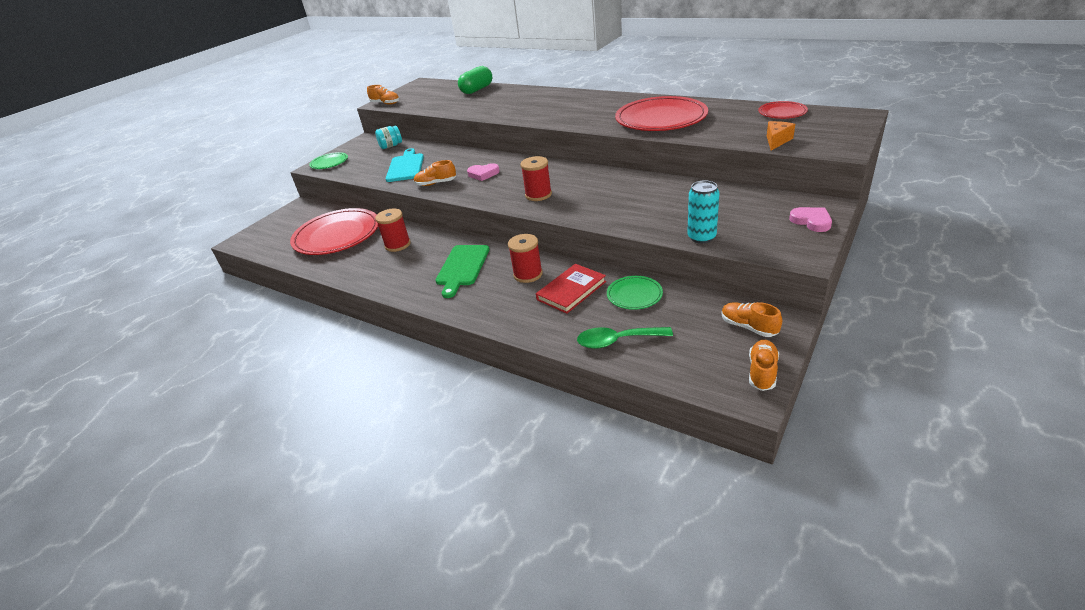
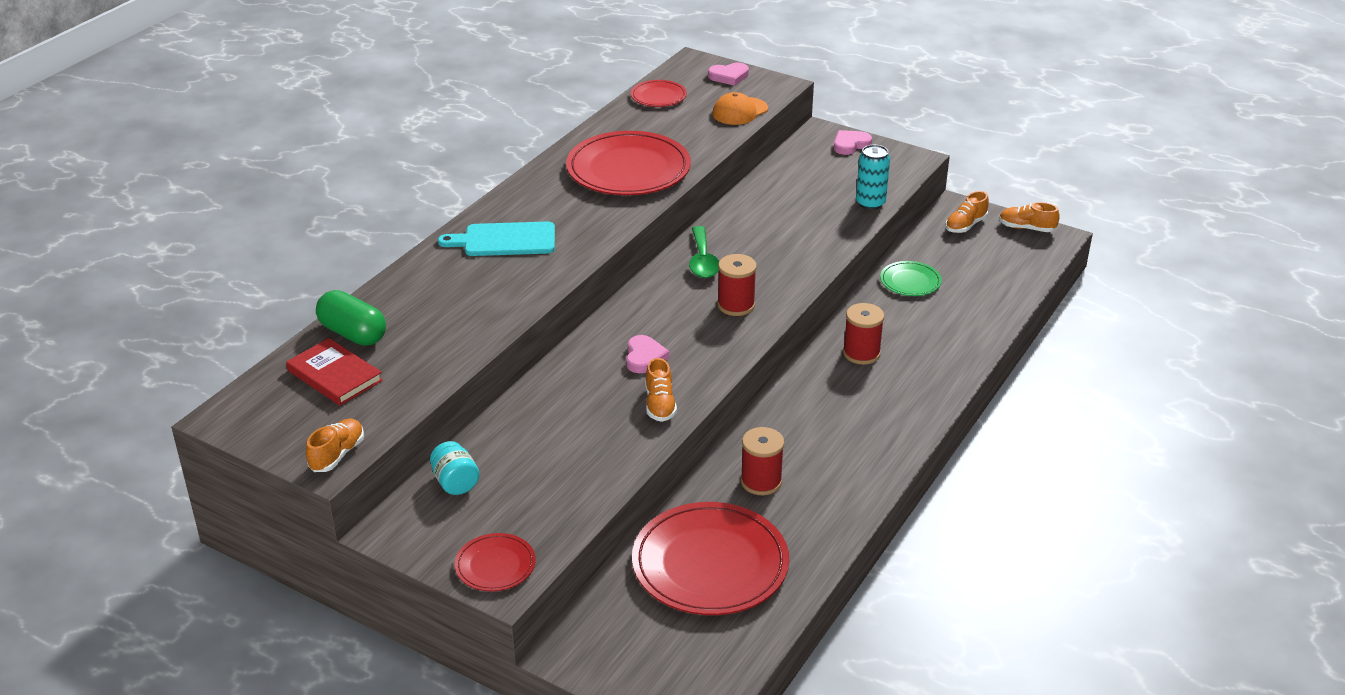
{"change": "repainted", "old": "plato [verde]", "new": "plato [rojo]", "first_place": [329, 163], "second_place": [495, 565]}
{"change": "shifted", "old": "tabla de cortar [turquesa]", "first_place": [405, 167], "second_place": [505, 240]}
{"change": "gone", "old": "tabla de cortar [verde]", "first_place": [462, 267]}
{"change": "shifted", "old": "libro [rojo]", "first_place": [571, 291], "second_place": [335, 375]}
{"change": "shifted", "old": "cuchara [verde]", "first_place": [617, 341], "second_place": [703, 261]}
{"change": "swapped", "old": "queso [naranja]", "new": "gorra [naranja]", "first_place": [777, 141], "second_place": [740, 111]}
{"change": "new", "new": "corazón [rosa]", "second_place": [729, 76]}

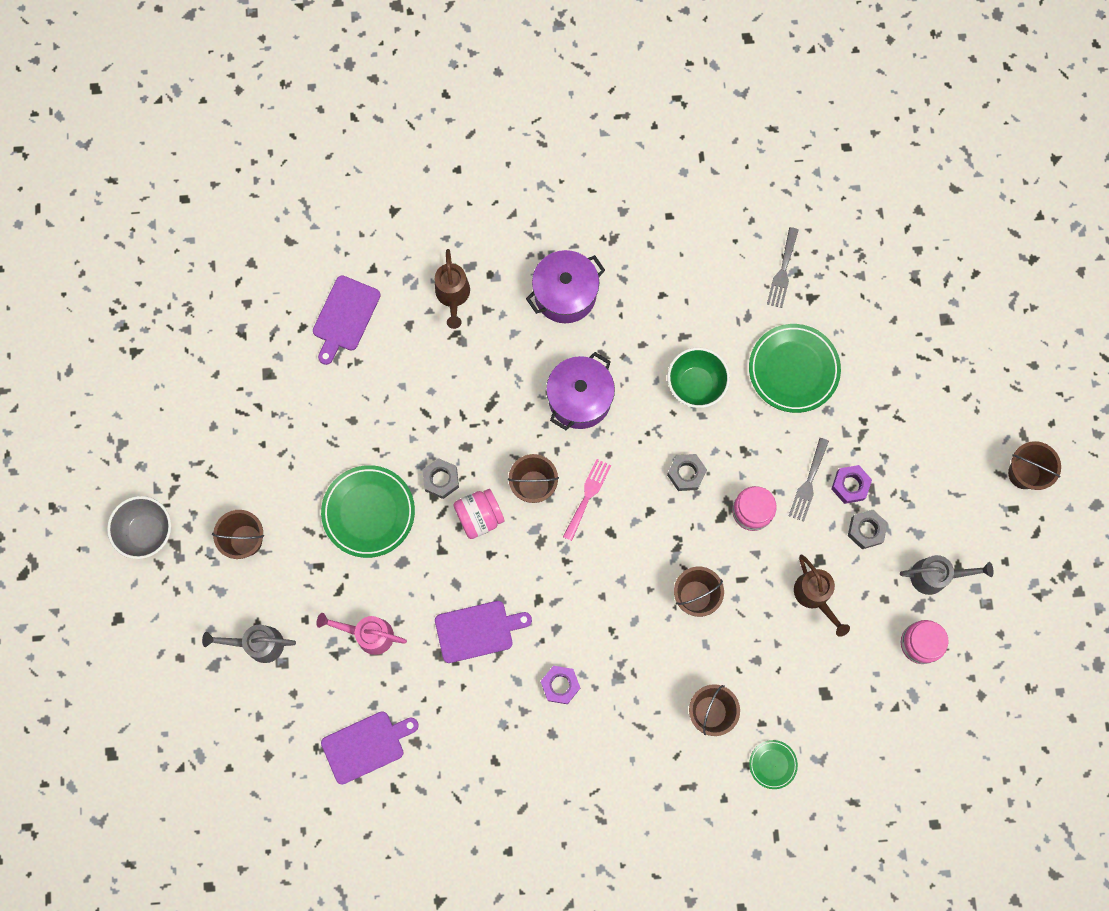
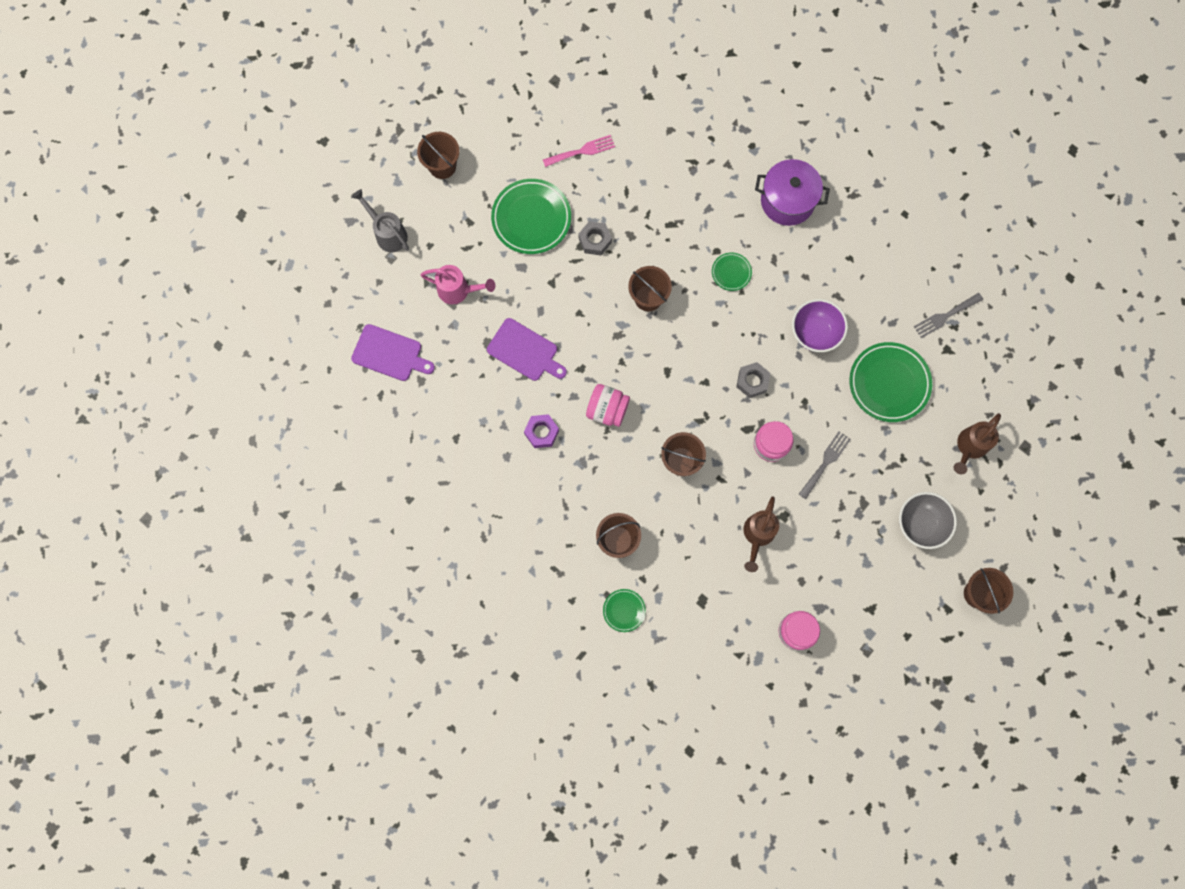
{"change": "shifted", "old": "cuenco [gris]", "first_place": [147, 532], "second_place": [920, 524]}
{"change": "gone", "old": "tabla de cortar [morado]", "first_place": [345, 316]}
{"change": "rotated", "old": "regadera [rosa]", "first_place": [369, 634], "second_place": [458, 290], "degrees": 135}
{"change": "shifted", "old": "regadera [marrón]", "first_place": [453, 296], "second_place": [970, 447]}
{"change": "shifted", "old": "tarro [rosa]", "first_place": [479, 517], "second_place": [607, 410]}
{"change": "swapped", "old": "olla [morado]", "new": "plato [verde]", "first_place": [579, 399], "second_place": [731, 272]}
{"change": "shifted", "old": "tenedor [rosa]", "first_place": [587, 496], "second_place": [582, 151]}
{"change": "repainted", "old": "cuenco [verde]", "new": "cuenco [morado]", "first_place": [696, 385], "second_place": [815, 333]}
{"change": "rotated", "old": "tenedor [gris]", "first_place": [808, 483], "second_place": [825, 462], "degrees": 150}
{"change": "gone", "old": "tuerca [morado]", "first_place": [850, 485]}
{"change": "gone", "old": "tuerca [gris]", "first_place": [866, 530]}
{"change": "gone", "old": "regadera [gris]", "first_place": [934, 576]}

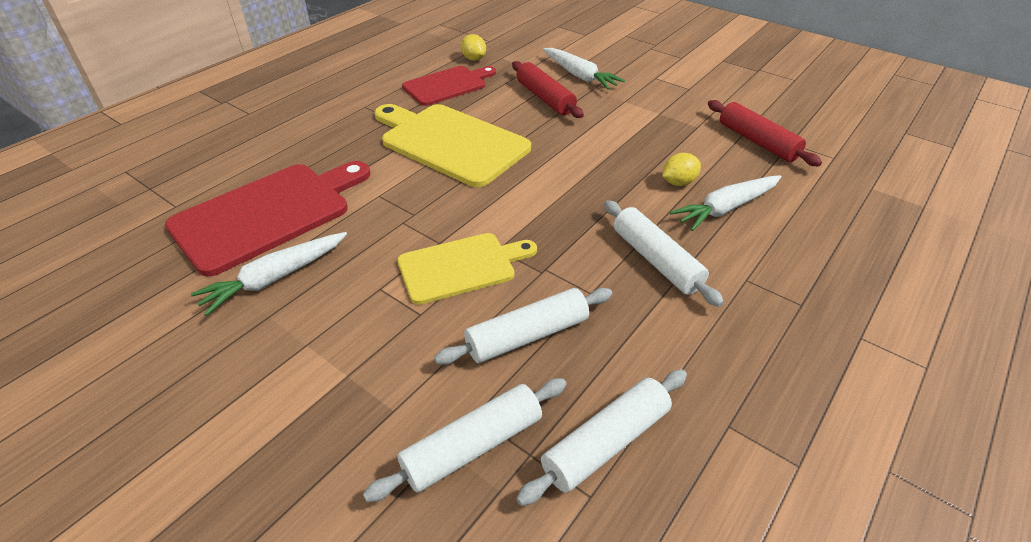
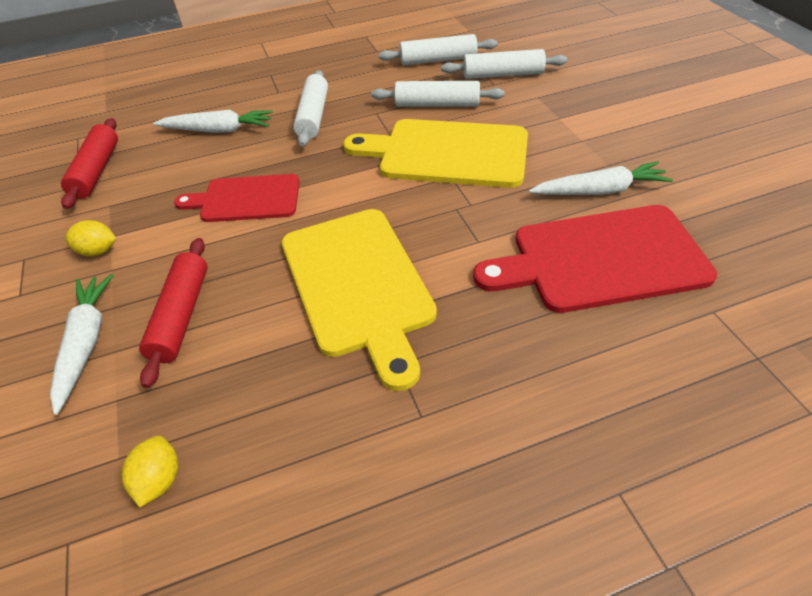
{"change": "scaled", "old": "tabla de cortar [amarillo]", "first_place": [461, 267], "second_place": [447, 153], "factor": 1.58}
{"change": "shifted", "old": "tabla de cortar [rojo]", "first_place": [447, 85], "second_place": [246, 199]}
{"change": "shifted", "old": "limón [amarillo]", "first_place": [678, 182], "second_place": [98, 251]}

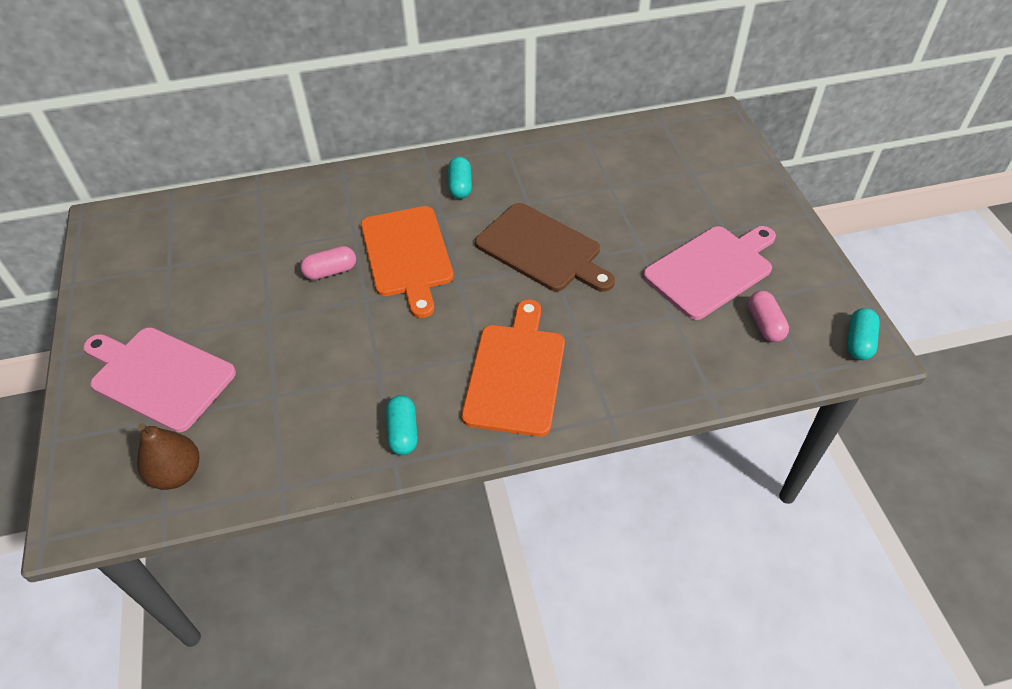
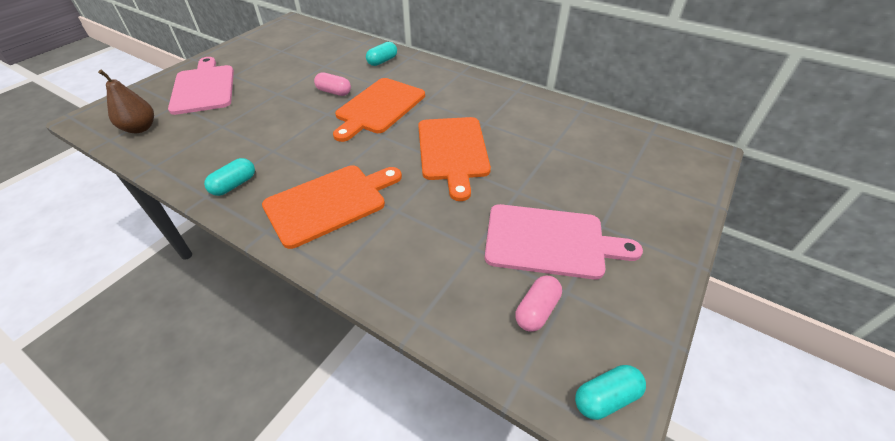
{"change": "shifted", "old": "cápsula [turquesa]", "first_place": [460, 186], "second_place": [382, 61]}
{"change": "repainted", "old": "tabla de cortar [marrón]", "new": "tabla de cortar [naranja]", "first_place": [542, 249], "second_place": [453, 151]}

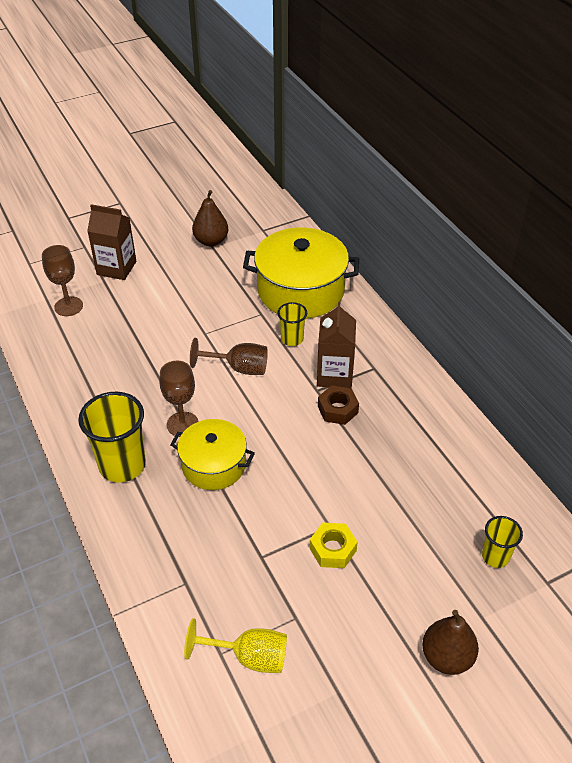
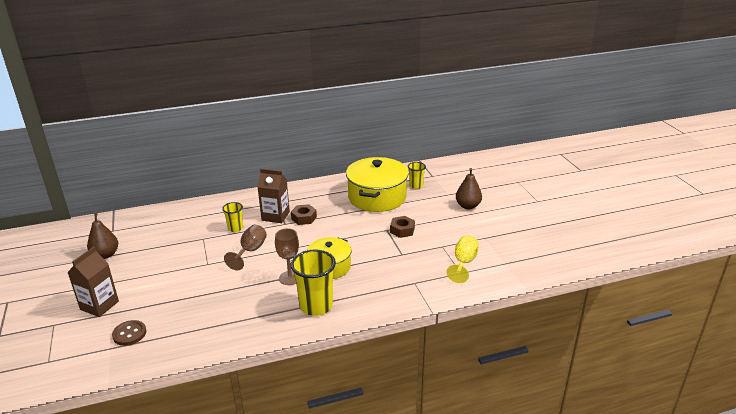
{"change": "swapped", "old": "copa [marrón]", "new": "botón [marrón]", "first_place": [68, 306], "second_place": [129, 334]}
{"change": "shifted", "old": "olla [amarillo]", "first_place": [300, 291], "second_place": [377, 197]}
{"change": "repainted", "old": "tuerca [amarillo]", "new": "tuerca [marrón]", "first_place": [333, 549], "second_place": [402, 230]}

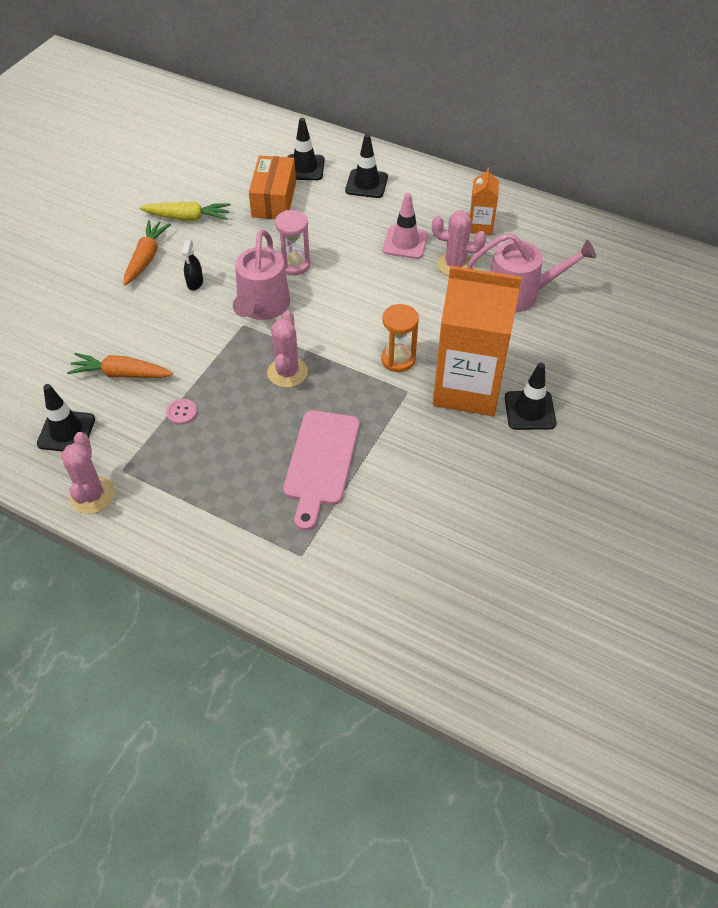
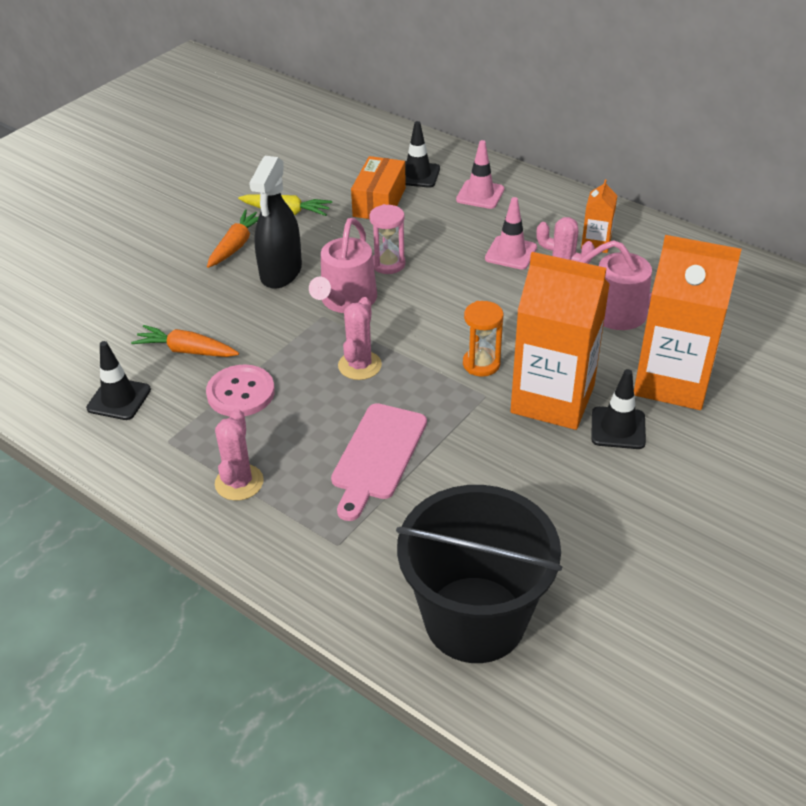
{"change": "shifted", "old": "cactus [rosa]", "first_place": [92, 495], "second_place": [239, 482]}
{"change": "scaled", "old": "botón [rosa]", "first_place": [181, 412], "second_place": [241, 393], "factor": 2.09}
{"change": "scaled", "old": "pulverizador [negro]", "first_place": [195, 283], "second_place": [281, 272], "factor": 2.32}
{"change": "repainted", "old": "cono de tráfico [negro]", "new": "cono de tráfico [rosa]", "first_place": [366, 184], "second_place": [480, 194]}
{"change": "new", "new": "balde [negro]", "second_place": [475, 619]}
{"change": "new", "new": "cartón de leche [naranja]", "second_place": [672, 381]}

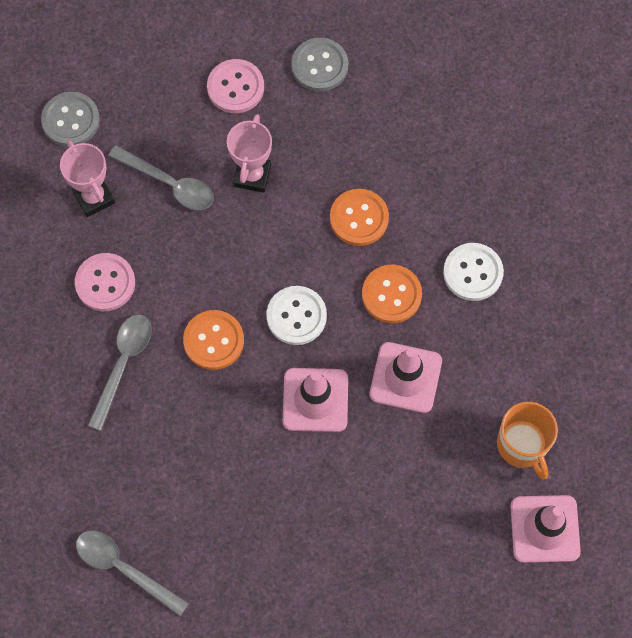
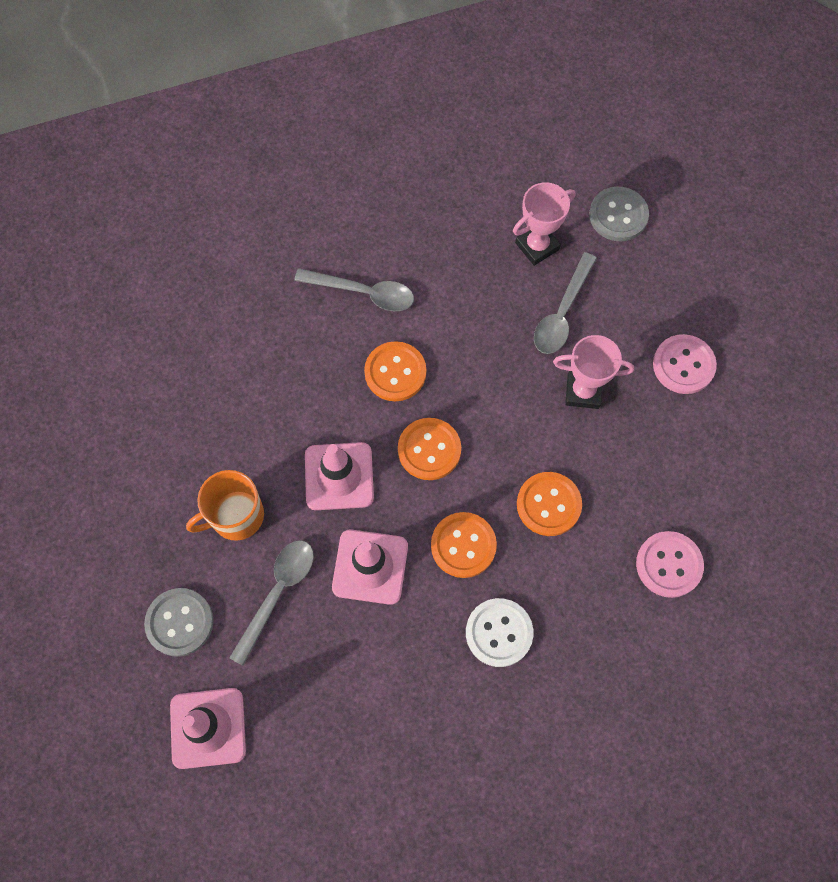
{"change": "shifted", "old": "botón [rosa]", "first_place": [105, 283], "second_place": [669, 565]}
{"change": "shifted", "old": "cuchara [gris]", "first_place": [124, 569], "second_place": [277, 593]}
{"change": "repainted", "old": "botón [blanco]", "new": "botón [naranja]", "first_place": [296, 316], "second_place": [429, 450]}
{"change": "shifted", "old": "botón [gris]", "first_place": [319, 66], "second_place": [179, 622]}
{"change": "shifted", "old": "taza [naranja]", "first_place": [522, 445], "second_place": [236, 516]}

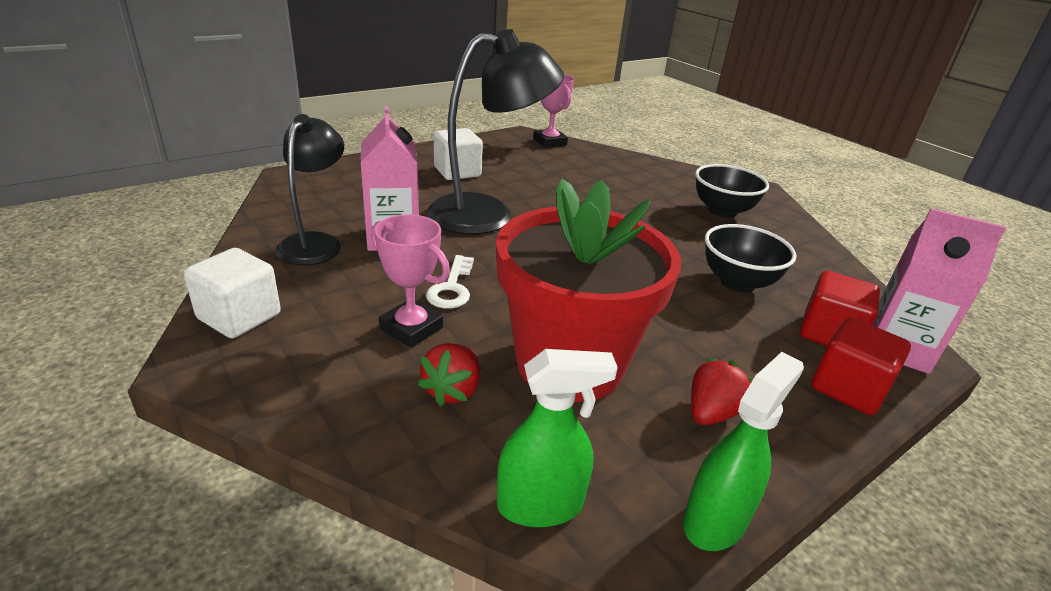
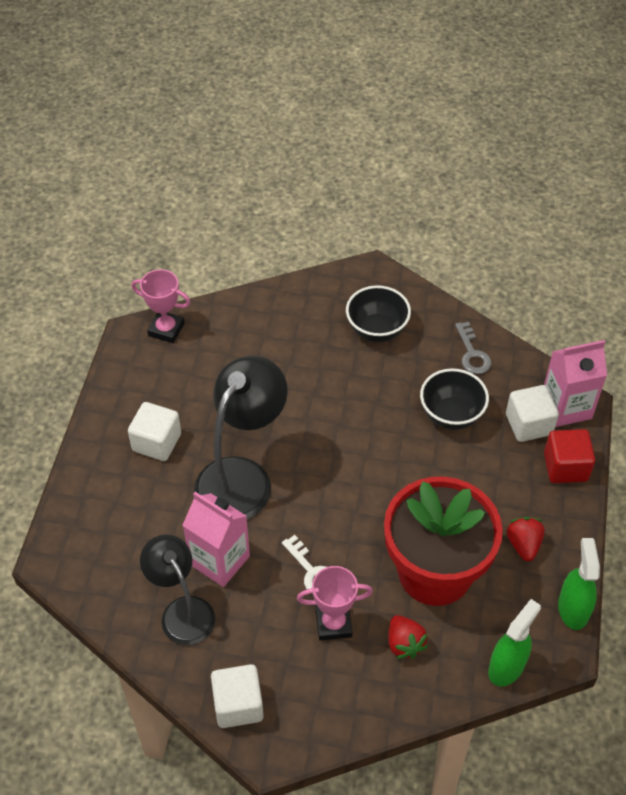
{"change": "repainted", "old": "cubo [rojo]", "new": "cubo [blanco]", "first_place": [829, 333], "second_place": [529, 424]}
{"change": "new", "new": "llave [gris]", "second_place": [472, 353]}

